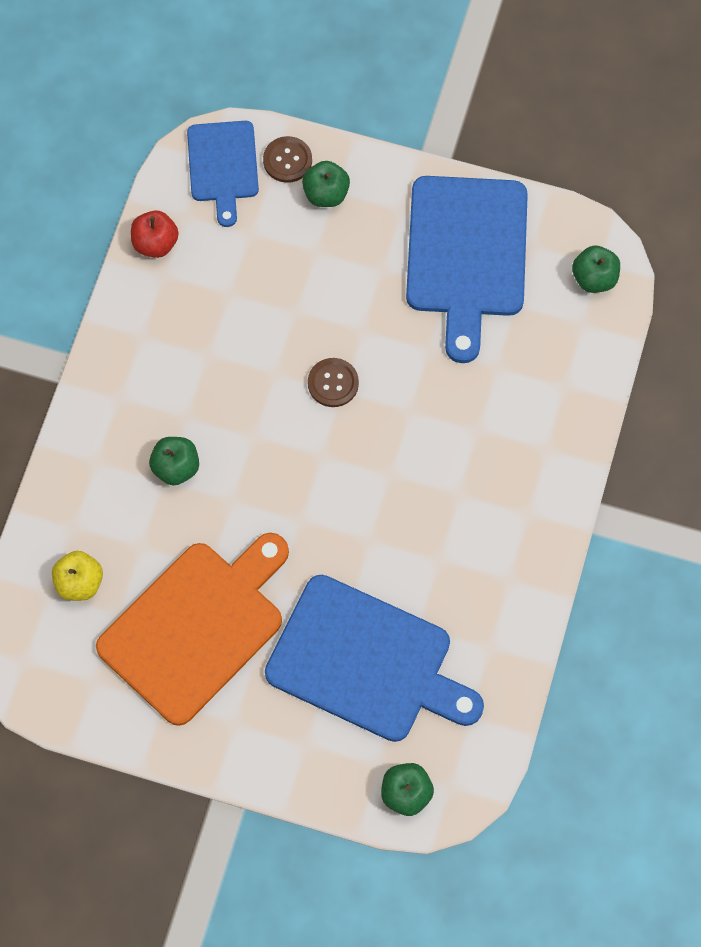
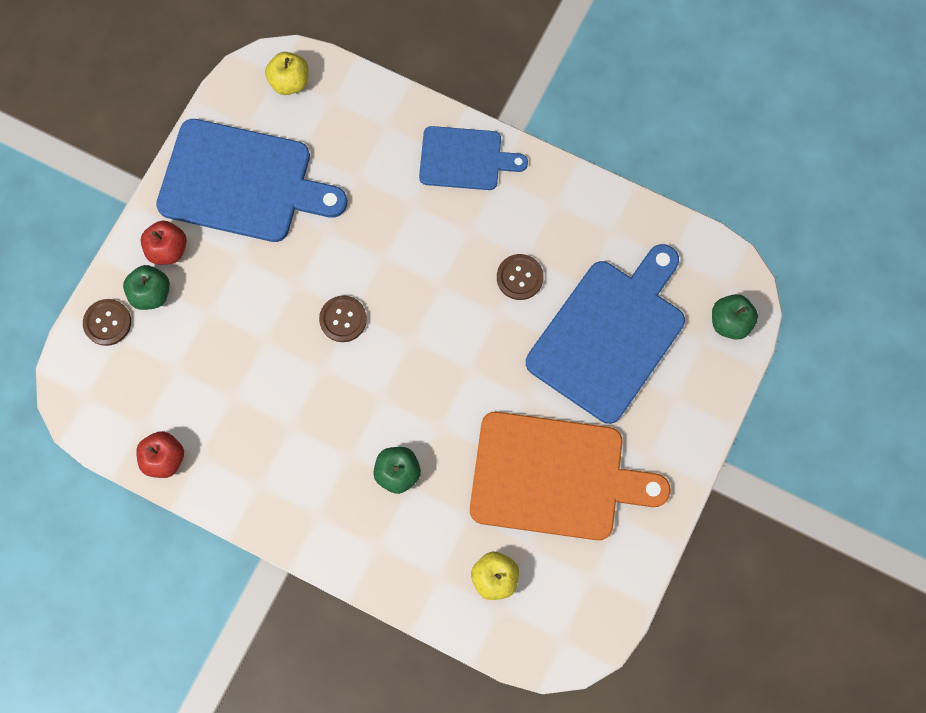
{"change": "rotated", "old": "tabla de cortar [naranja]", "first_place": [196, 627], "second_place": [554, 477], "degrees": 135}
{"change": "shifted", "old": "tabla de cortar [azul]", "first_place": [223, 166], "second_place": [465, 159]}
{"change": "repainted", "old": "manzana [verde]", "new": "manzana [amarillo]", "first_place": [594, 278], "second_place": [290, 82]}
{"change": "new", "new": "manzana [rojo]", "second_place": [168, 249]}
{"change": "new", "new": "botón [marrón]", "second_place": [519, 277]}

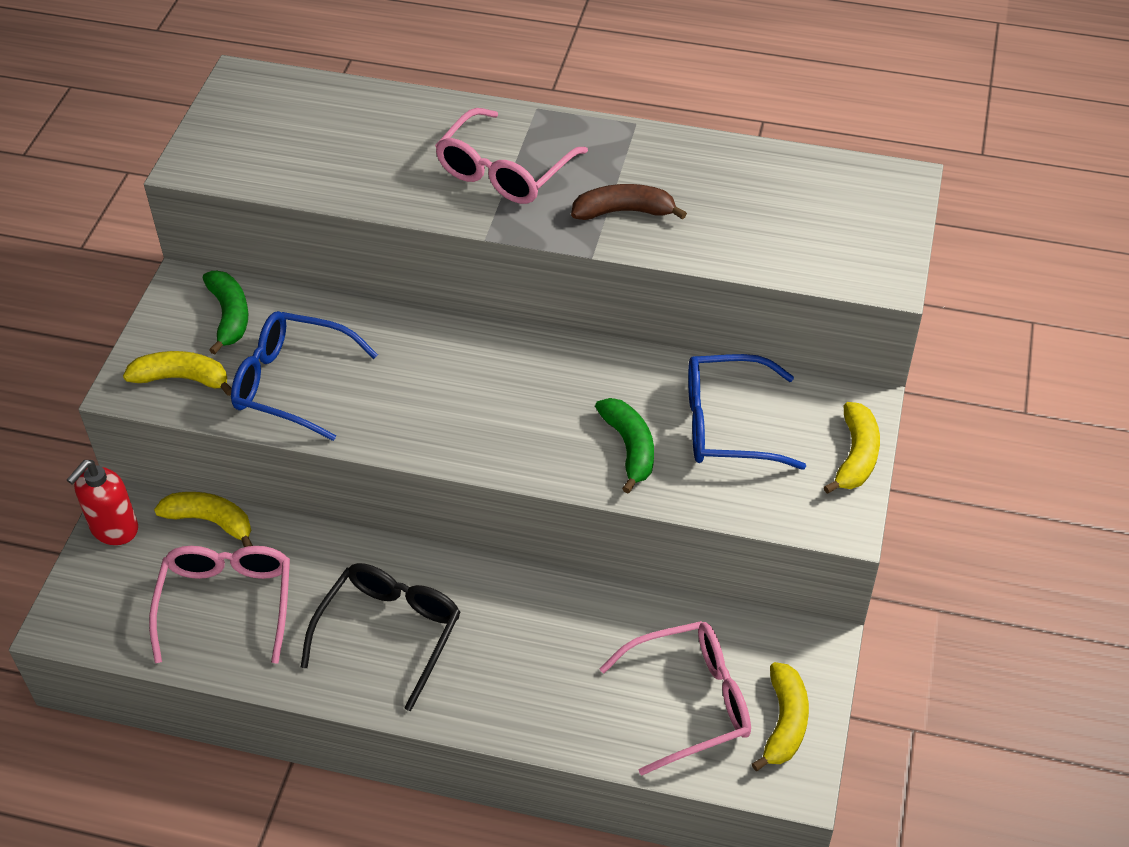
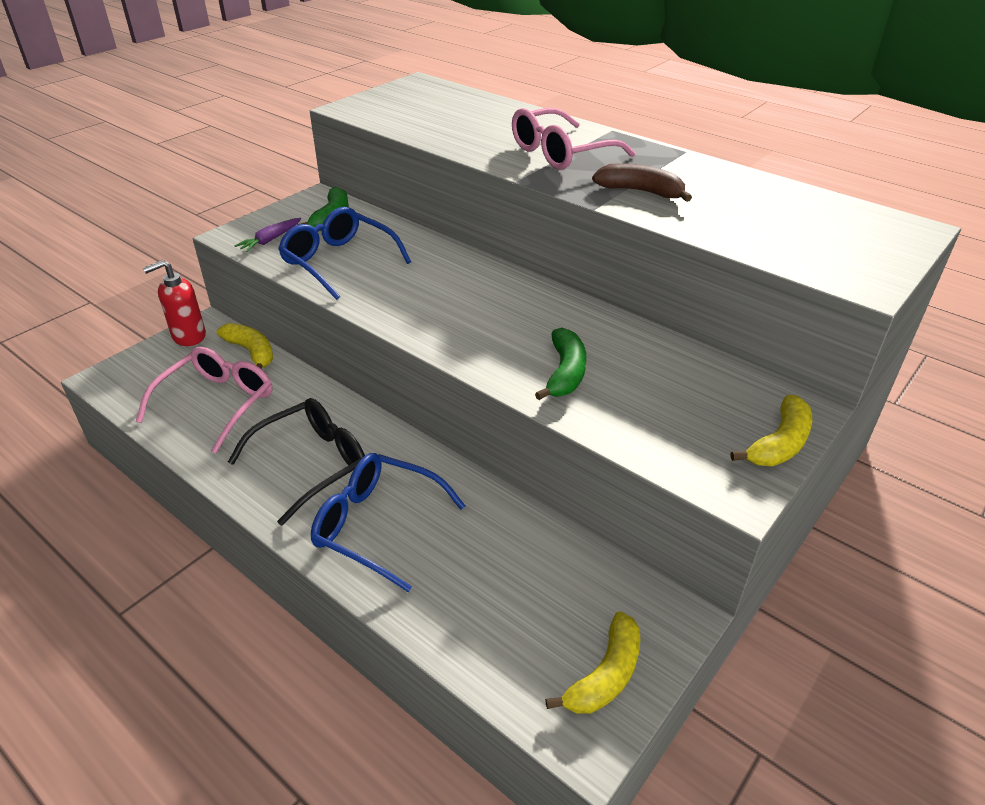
{"change": "swapped", "old": "plátano [amarillo]", "new": "zanahoria [morado]", "first_place": [182, 378], "second_place": [270, 240]}
{"change": "gone", "old": "gafas [rosa]", "first_place": [688, 702]}
{"change": "shifted", "old": "gafas [azul]", "first_place": [728, 425], "second_place": [379, 526]}

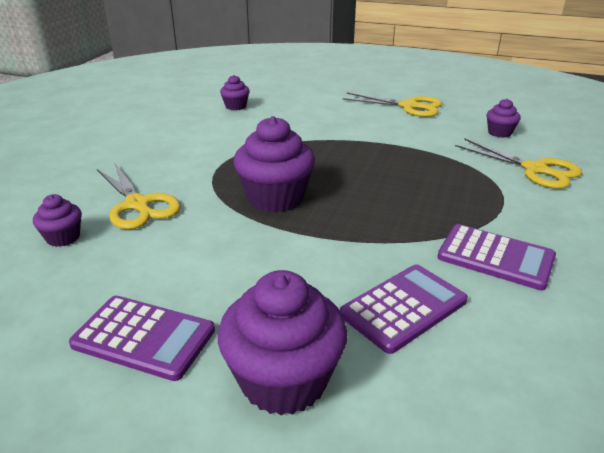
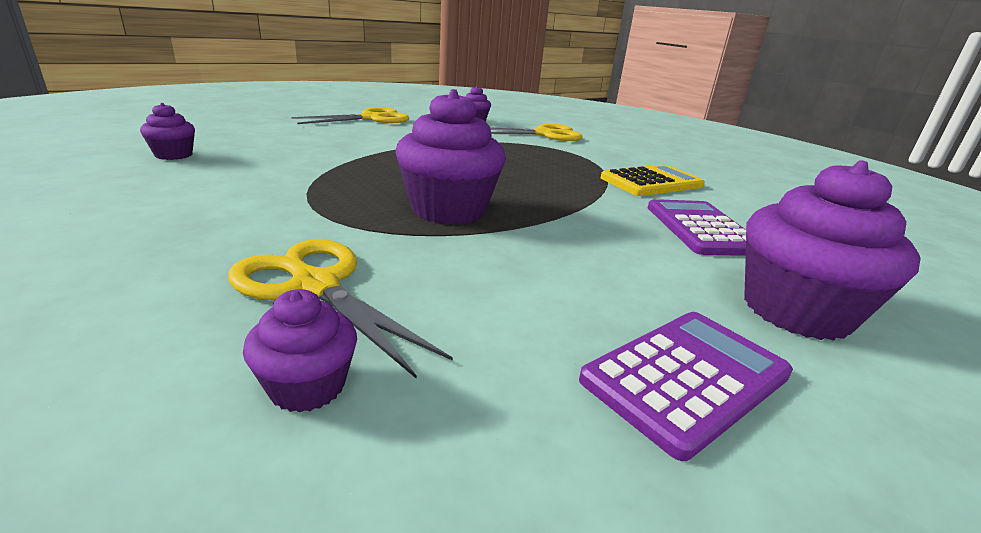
{"change": "rotated", "old": "tijeras [amarillo]", "first_place": [138, 205], "second_place": [316, 286], "degrees": -135}
{"change": "repainted", "old": "calculadora [morado]", "new": "calculadora [amarillo]", "first_place": [495, 257], "second_place": [651, 182]}

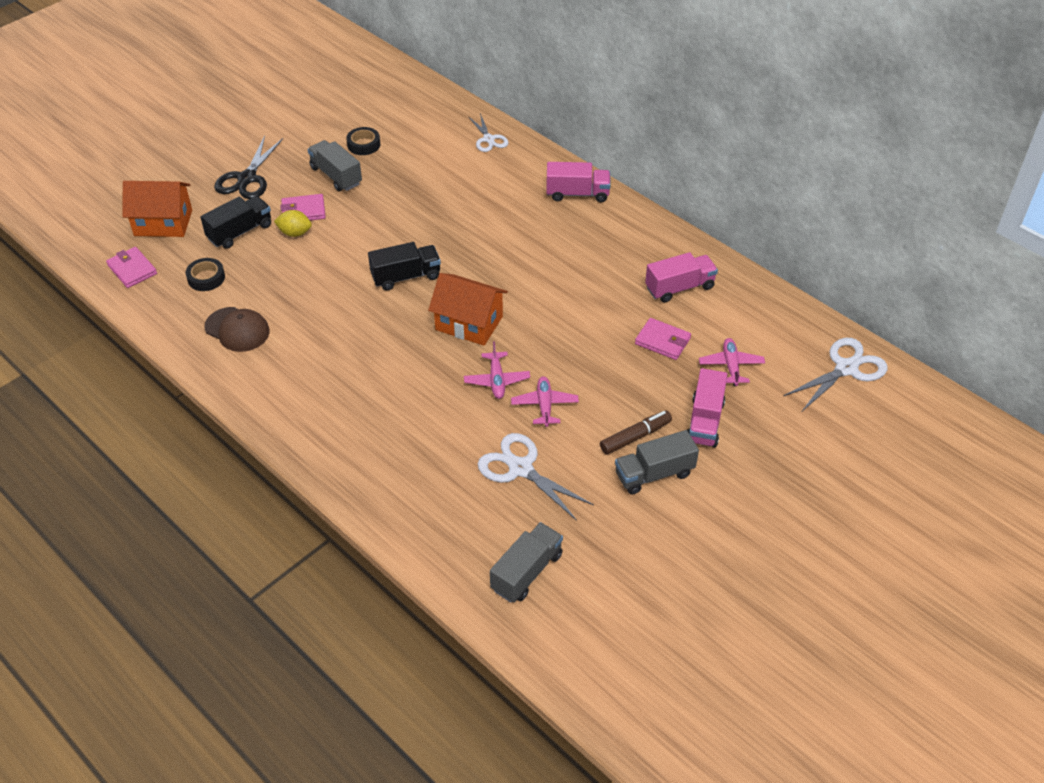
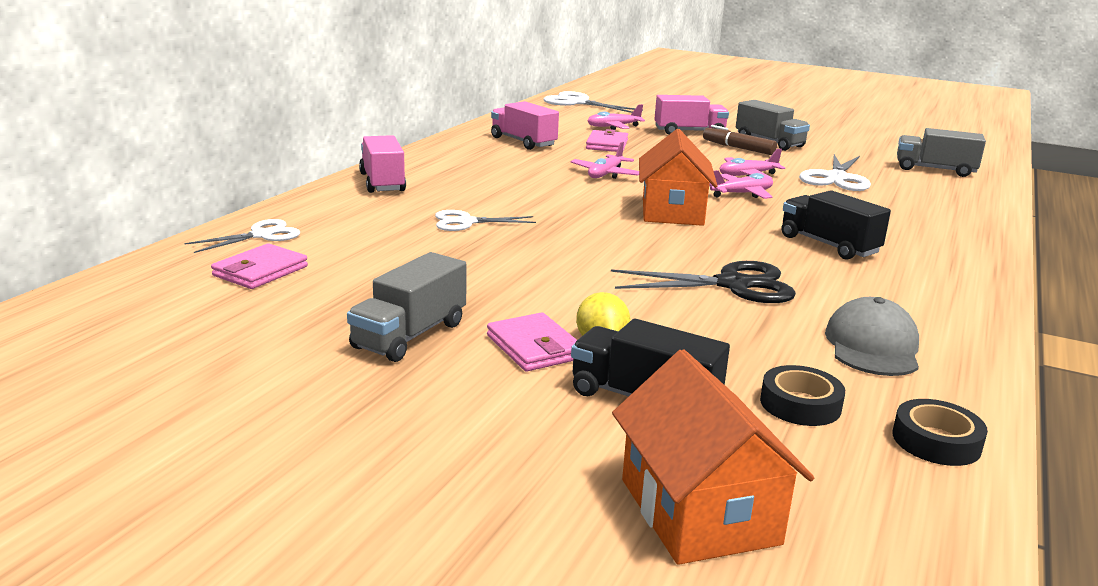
{"change": "shifted", "old": "cartera [rosa]", "first_place": [132, 269], "second_place": [260, 271]}
{"change": "repainted", "old": "gorra [marrón]", "new": "gorra [gris]", "first_place": [237, 329], "second_place": [872, 346]}
{"change": "shifted", "old": "tijeras [negro]", "first_place": [247, 178], "second_place": [733, 285]}
{"change": "shifted", "old": "cinta adhesiva [negro]", "first_place": [363, 144], "second_place": [936, 441]}
{"change": "shifted", "old": "camión [negro]", "first_place": [406, 276], "second_place": [828, 245]}
{"change": "new", "new": "tijeras [blanco]", "second_place": [466, 222]}
{"change": "new", "new": "avión [rosa]", "second_place": [605, 174]}

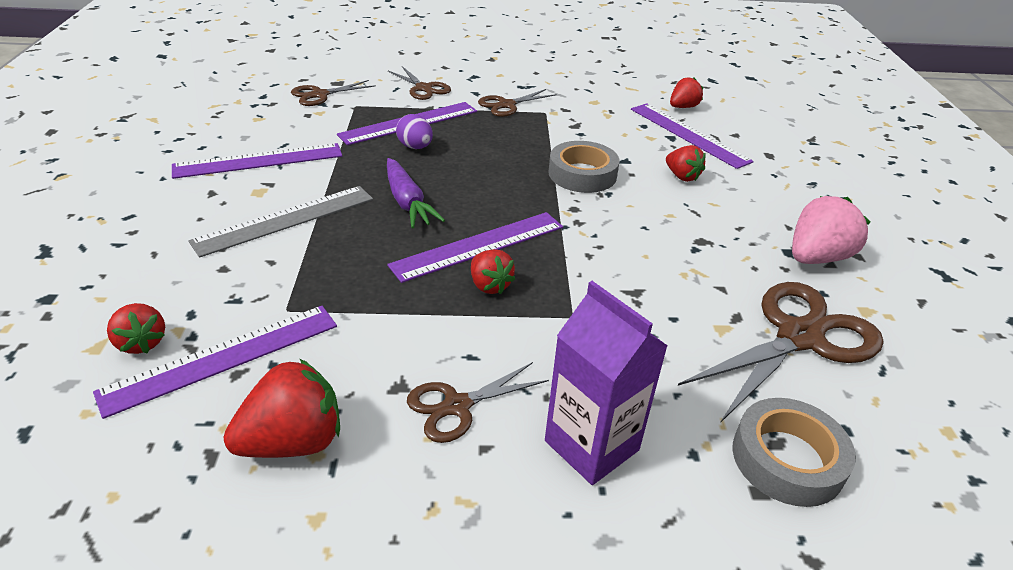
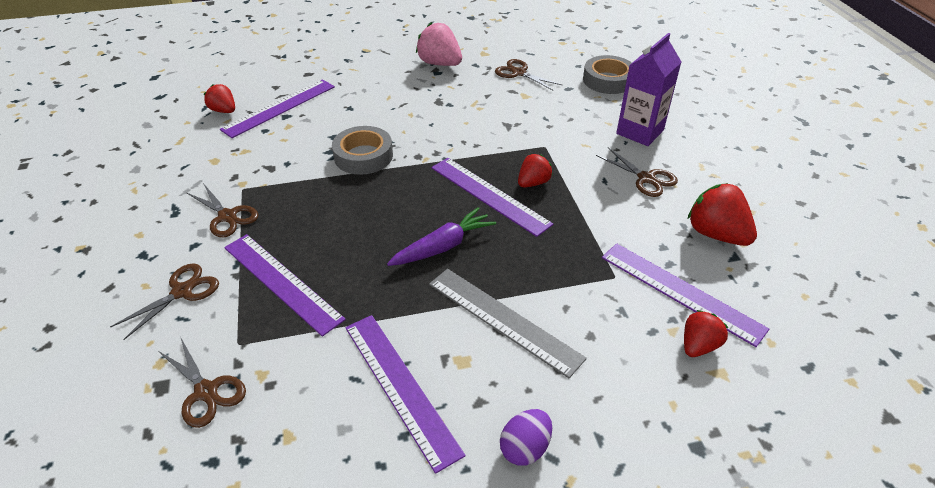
{"change": "shifted", "old": "huevo [morado]", "first_place": [415, 147], "second_place": [525, 448]}
{"change": "gone", "old": "fresa [rojo]", "first_place": [682, 176]}
{"change": "scaled", "old": "tijeras [marrón]", "first_place": [799, 337], "second_place": [518, 73], "factor": 0.55}

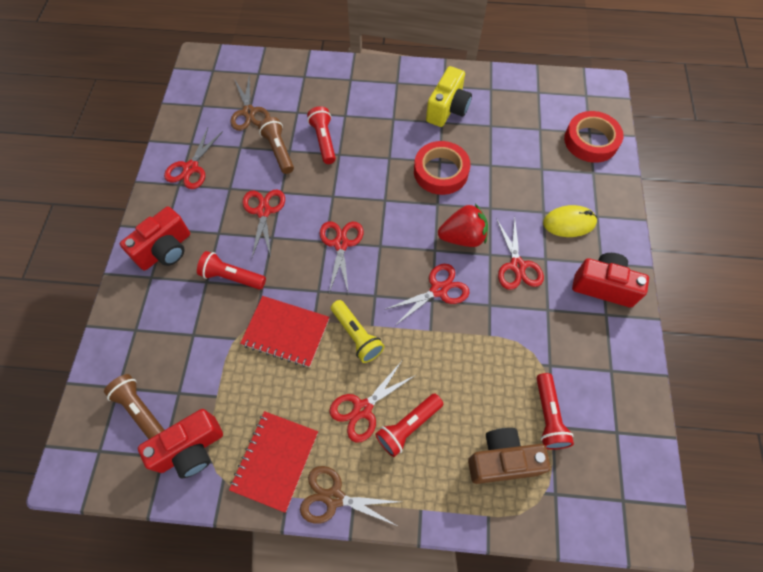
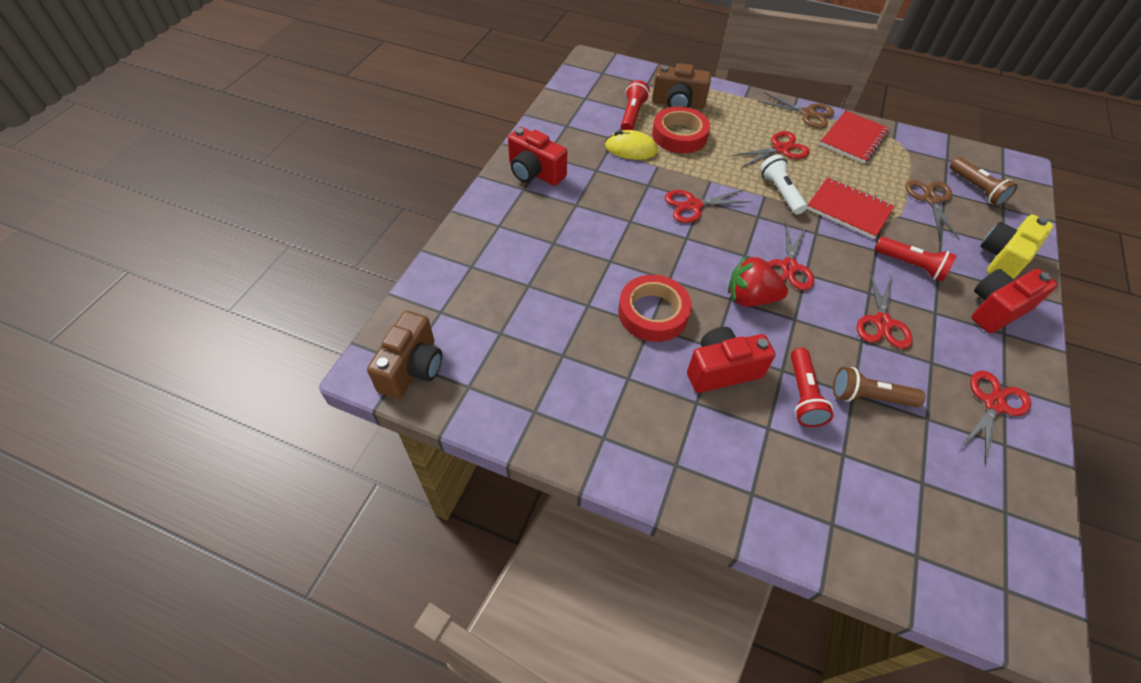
{"change": "shifted", "old": "cámara [rojo]", "first_place": [191, 449], "second_place": [722, 370]}
{"change": "shifted", "old": "tijeras [marrón]", "first_place": [249, 112], "second_place": [931, 199]}
{"change": "rotated", "old": "lámpara de mano [marrón]", "first_place": [278, 151], "second_place": [869, 397], "degrees": 105}
{"change": "repainted", "old": "lámpara de mano [amarillo]", "new": "lámpara de mano [blanco]", "first_place": [357, 335], "second_place": [780, 192]}
{"change": "gone", "old": "lámpara de mano [rojo]", "first_place": [408, 427]}
{"change": "shifted", "old": "cámara [amarillo]", "first_place": [447, 109], "second_place": [1002, 259]}
{"change": "shifted", "old": "fresa [rojo]", "first_place": [462, 237], "second_place": [750, 298]}
{"change": "gone", "old": "tijeras [rojo]", "first_place": [517, 266]}
{"change": "shifted", "old": "ratón [amarillo]", "first_place": [569, 223], "second_place": [631, 149]}
{"change": "shifted", "old": "cinta adhesiva [rojo]", "first_place": [591, 141], "second_place": [679, 135]}
{"change": "new", "new": "cámara [marrón]", "second_place": [412, 368]}

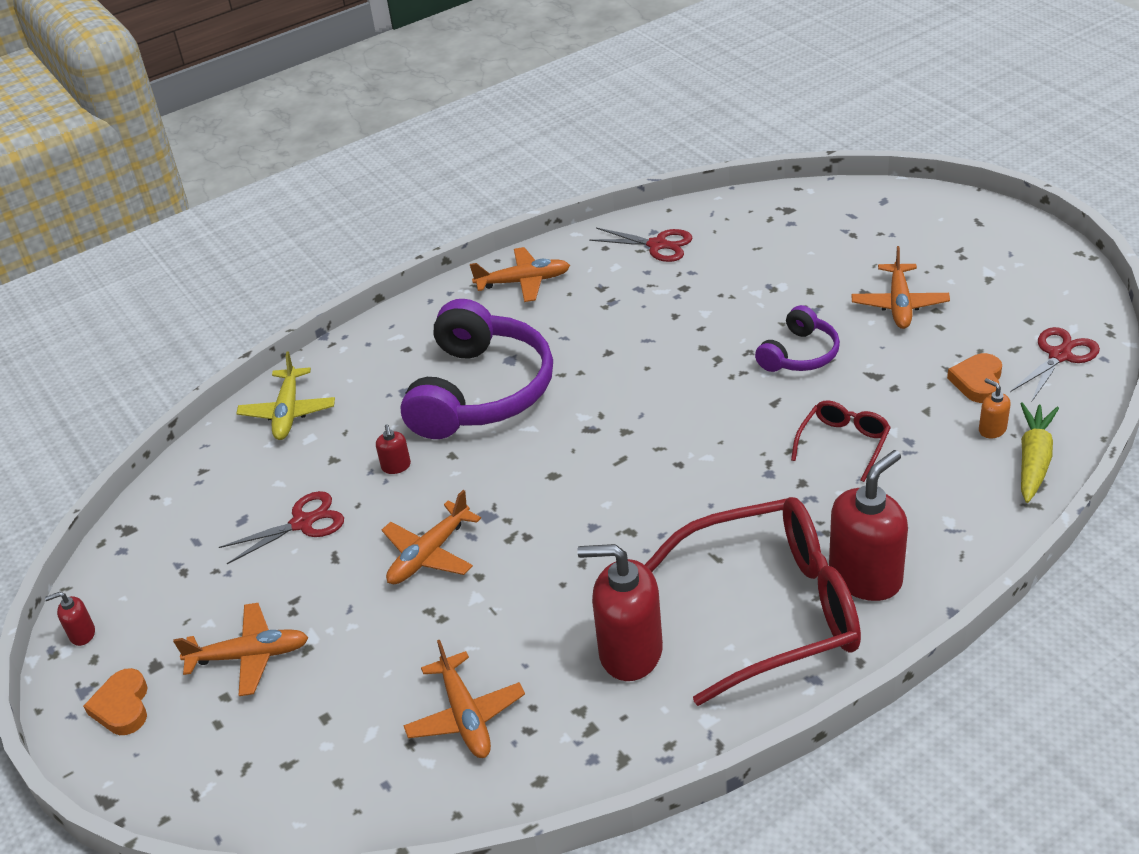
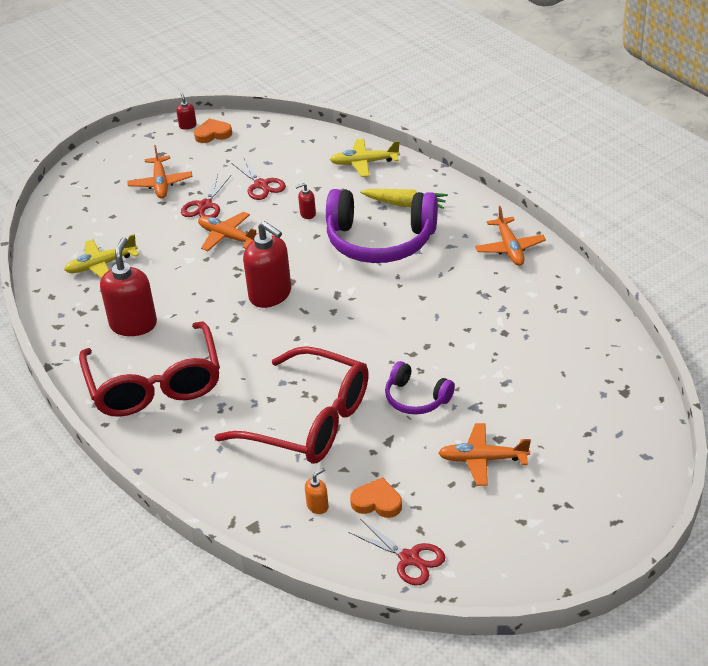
{"change": "shifted", "old": "corazón [naranja]", "first_place": [122, 706], "second_place": [213, 134]}
{"change": "repainted", "old": "avión [naranja]", "new": "avión [amarillo]", "first_place": [465, 716], "second_place": [101, 265]}
{"change": "shifted", "old": "tijeras [rojo]", "first_place": [658, 245], "second_place": [205, 205]}
{"change": "scaled", "old": "gafas [rojo]", "first_place": [843, 444], "second_place": [309, 421], "factor": 2.16}
{"change": "shifted", "old": "dispensador de jabón [rojo]", "first_place": [865, 577], "second_place": [270, 295]}
{"change": "shifted", "old": "zanahoria [amarillo]", "first_place": [1034, 460], "second_place": [405, 204]}

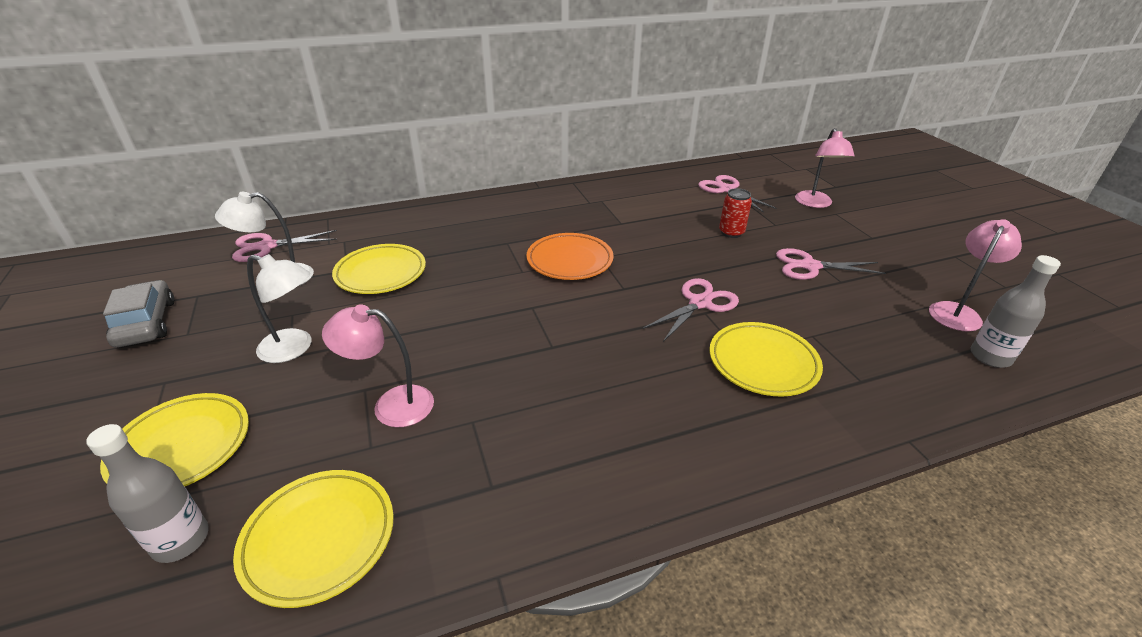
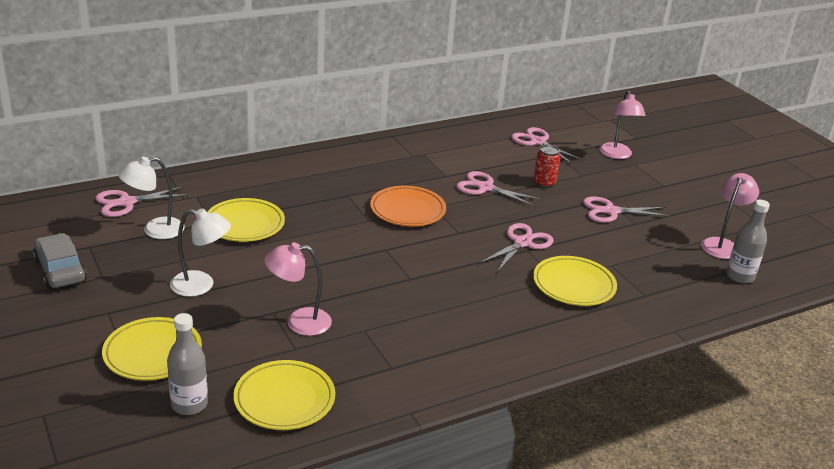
{"change": "new", "new": "tijeras [rosa]", "second_place": [485, 188]}

